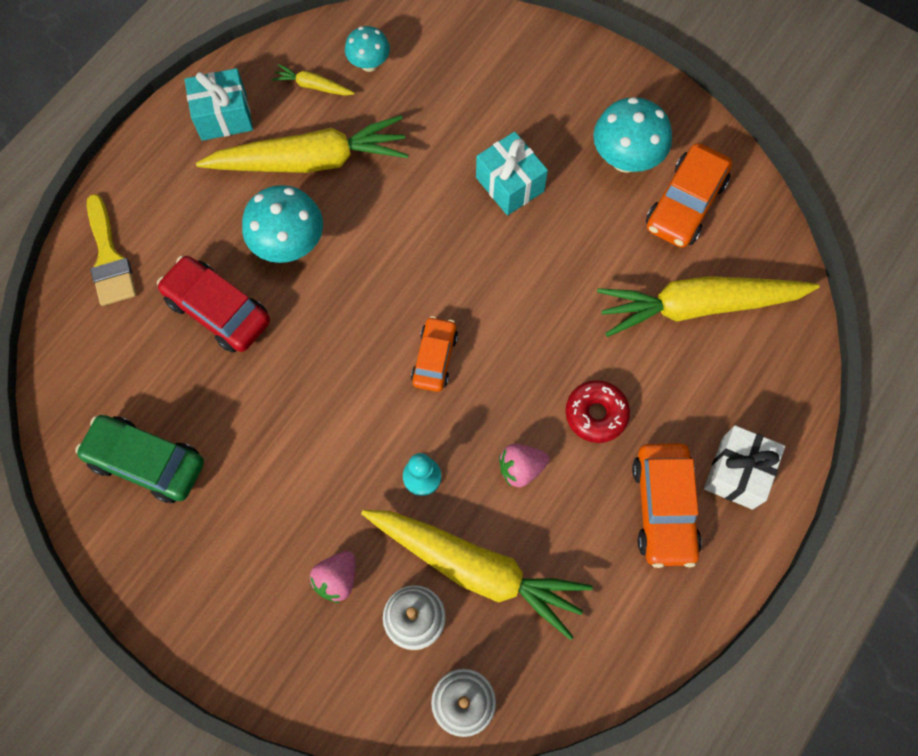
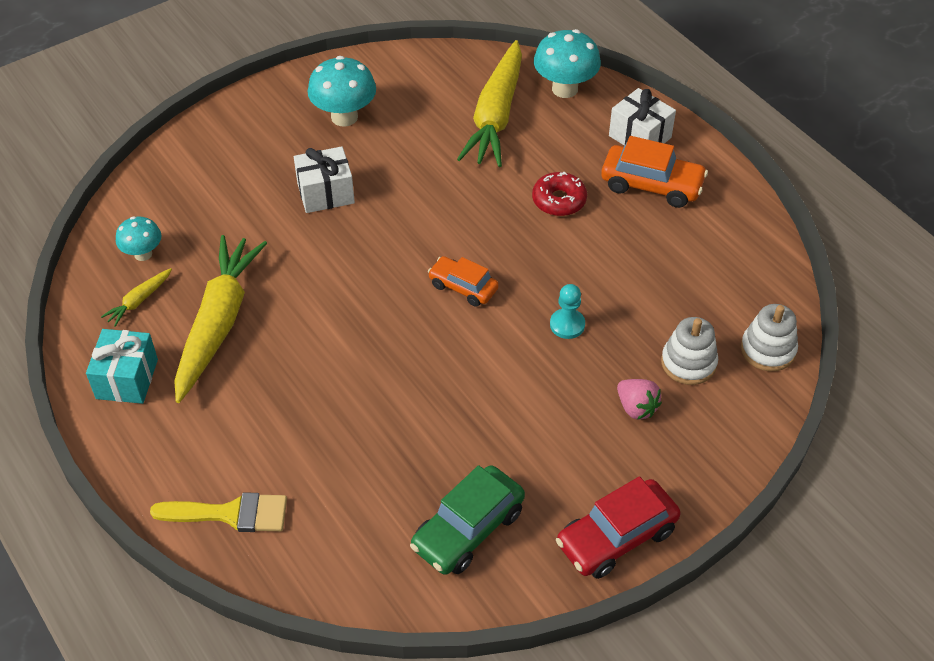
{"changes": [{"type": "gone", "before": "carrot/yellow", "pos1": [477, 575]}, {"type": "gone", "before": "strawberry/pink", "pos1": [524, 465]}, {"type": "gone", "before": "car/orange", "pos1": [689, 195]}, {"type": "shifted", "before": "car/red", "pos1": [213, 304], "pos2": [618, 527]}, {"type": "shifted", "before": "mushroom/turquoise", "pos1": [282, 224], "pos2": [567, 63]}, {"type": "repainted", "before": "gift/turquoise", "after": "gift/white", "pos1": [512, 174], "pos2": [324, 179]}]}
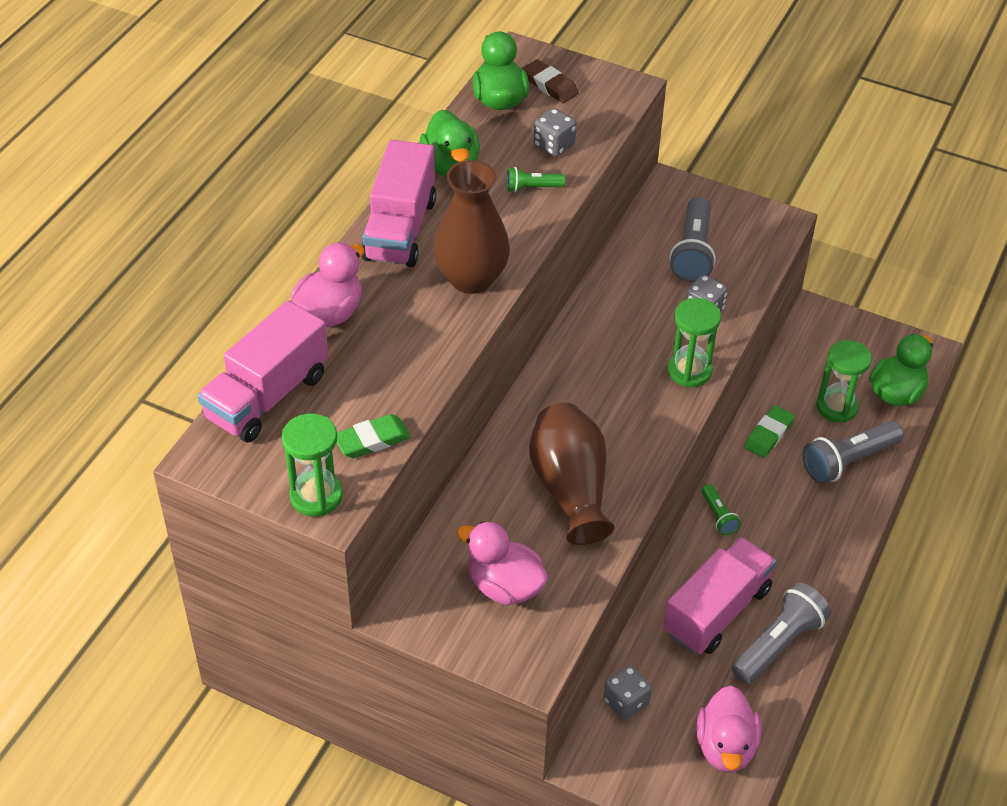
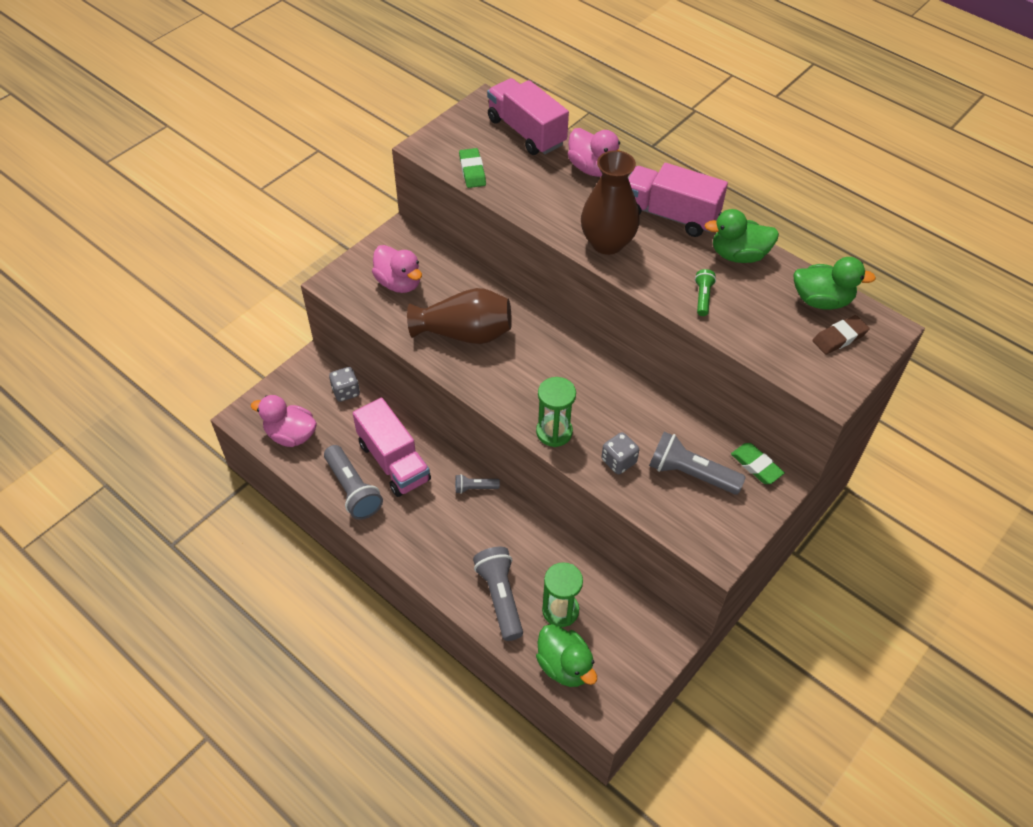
{"changes": [{"type": "gone", "before": "hourglass/green", "pos1": [312, 465]}, {"type": "gone", "before": "dice/grey", "pos1": [554, 132]}, {"type": "shifted", "before": "eraser/green", "pos1": [769, 431], "pos2": [758, 463]}, {"type": "repainted", "before": "flashlight/green", "after": "flashlight/grey", "pos1": [721, 509], "pos2": [477, 484]}, {"type": "rotated", "before": "duck/pink", "pos1": [502, 563], "pos2": [397, 269], "turn": 90}]}
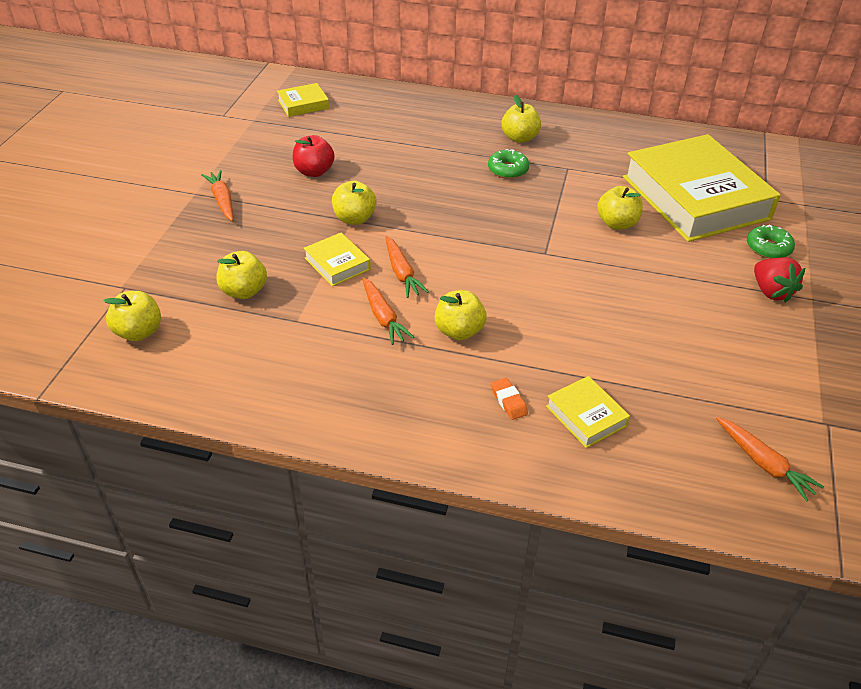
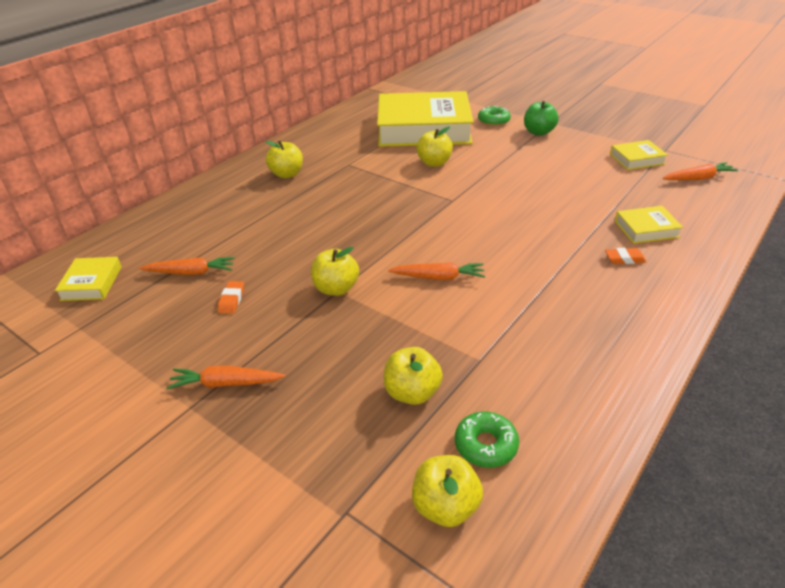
{"changes": [{"type": "gone", "before": "apple/yellow", "pos1": [461, 315]}, {"type": "shifted", "before": "book/yellow", "pos1": [336, 259], "pos2": [639, 155]}, {"type": "shifted", "before": "carrot/orange", "pos1": [388, 311], "pos2": [187, 266]}, {"type": "shifted", "before": "donut/green", "pos1": [508, 164], "pos2": [487, 439]}, {"type": "swapped", "before": "apple/red", "after": "eraser/orange", "pos1": [314, 156], "pos2": [231, 297]}, {"type": "swapped", "before": "strawberry/red", "after": "apple/green", "pos1": [779, 280], "pos2": [541, 118]}]}
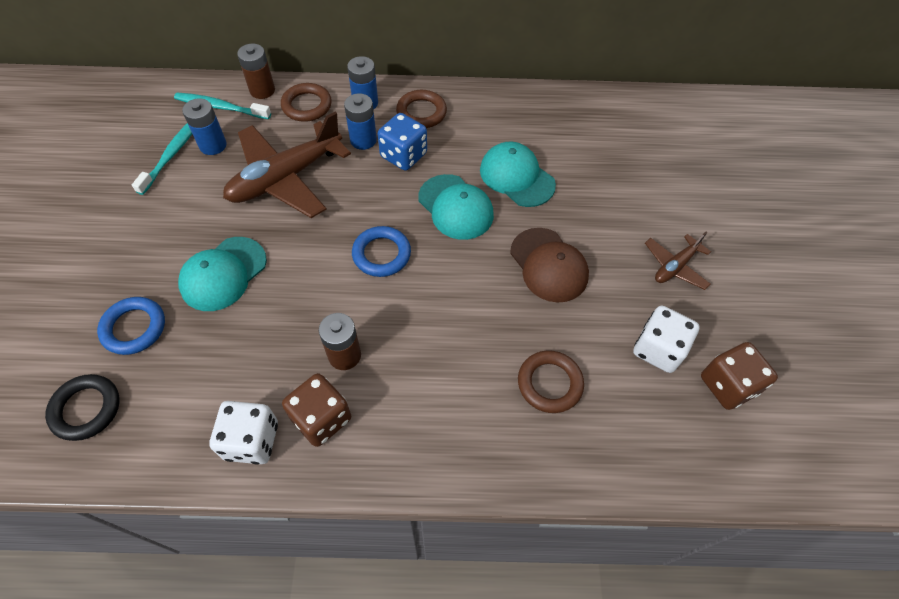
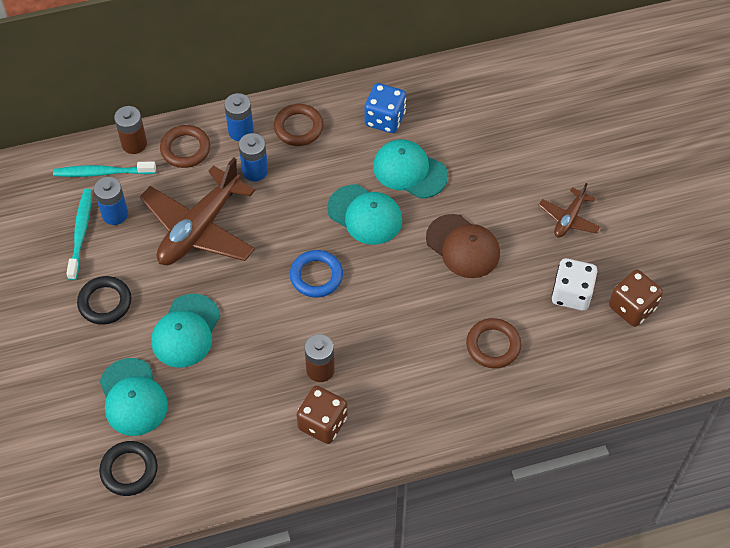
{"changes": [{"type": "gone", "before": "dice/white", "pos1": [243, 432]}, {"type": "new", "after": "ring/black", "pos2": [104, 300]}, {"type": "shifted", "before": "dice/blue", "pos1": [402, 142], "pos2": [385, 108]}, {"type": "swapped", "before": "ring/blue", "after": "cap/turquoise", "pos1": [131, 326], "pos2": [133, 397]}]}
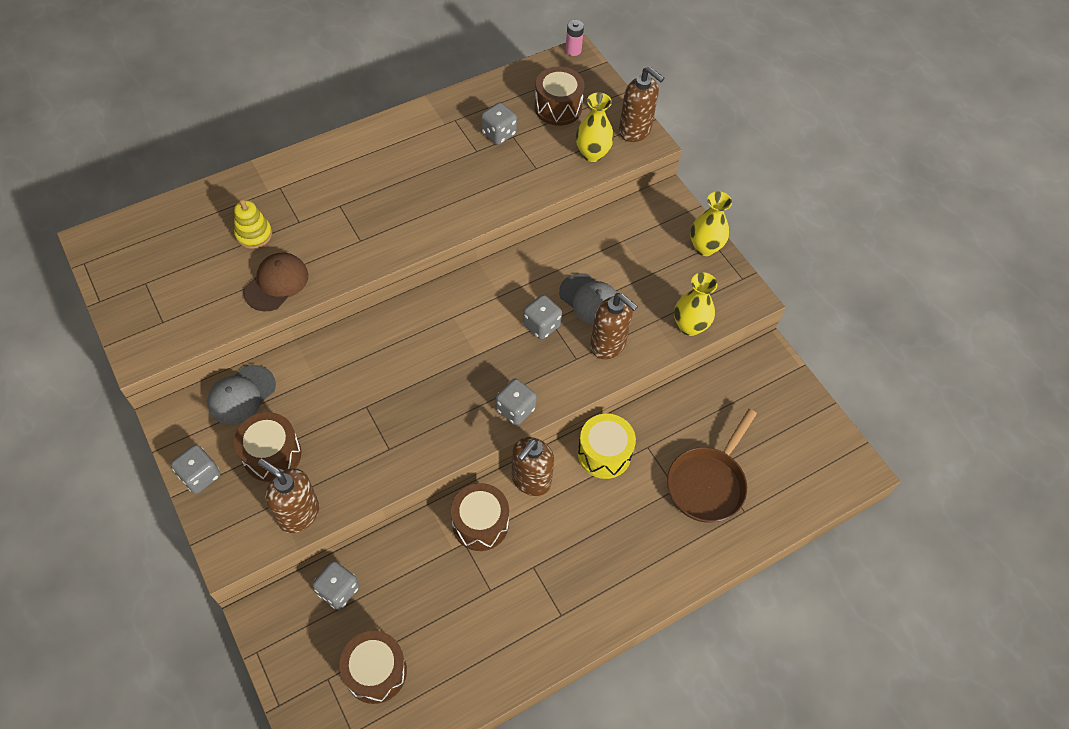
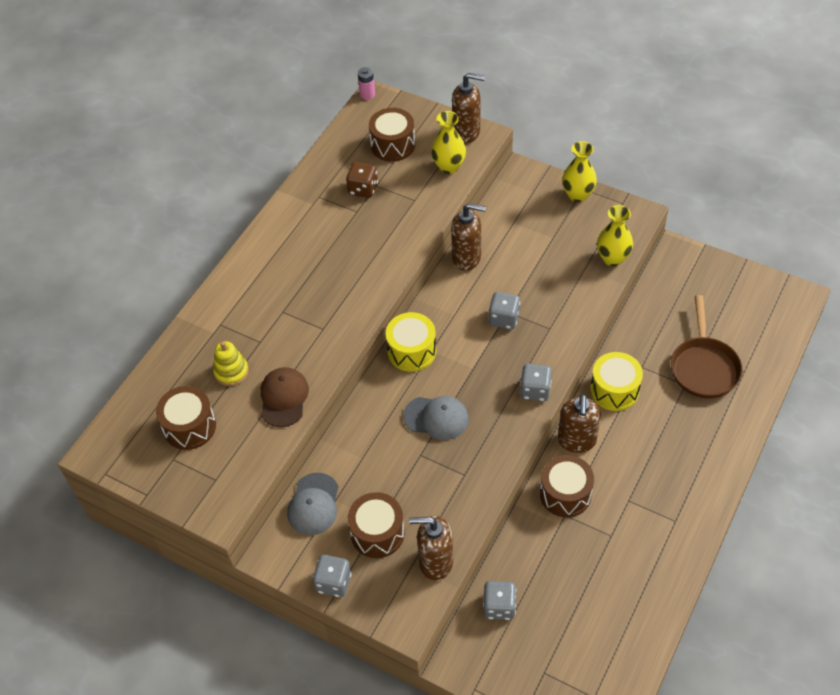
{"changes": [{"type": "new", "after": "drum/yellow", "pos2": [411, 342]}, {"type": "shifted", "before": "drum/brown", "pos1": [373, 667], "pos2": [186, 418]}, {"type": "shifted", "before": "cap/grey", "pos1": [588, 299], "pos2": [436, 418]}, {"type": "shifted", "before": "soap dispenser/brown", "pos1": [614, 326], "pos2": [468, 237]}, {"type": "repainted", "before": "dice/grey", "after": "dice/brown", "pos1": [499, 123], "pos2": [362, 180]}]}
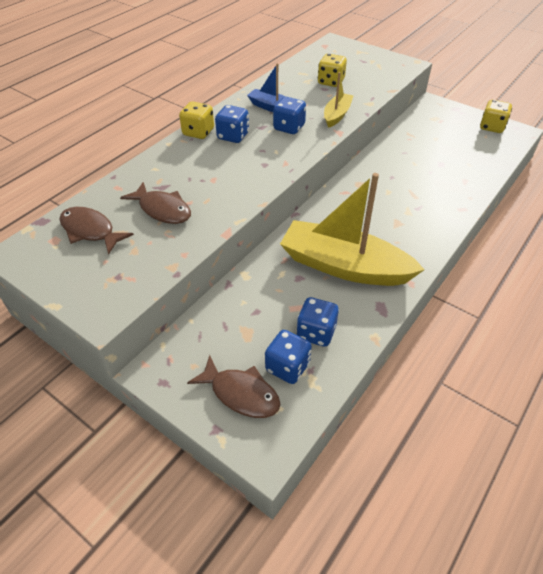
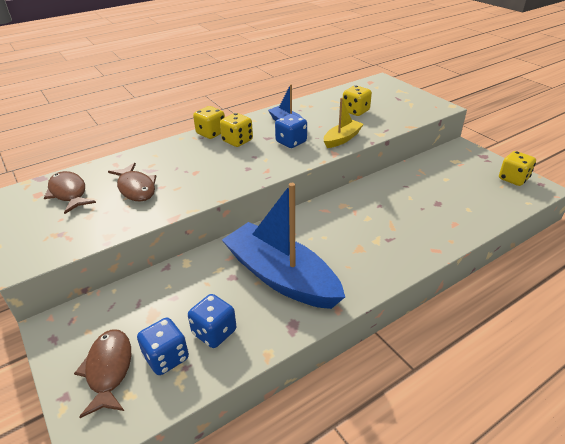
{"changes": [{"type": "repainted", "before": "dice/blue", "after": "dice/yellow", "pos1": [232, 124], "pos2": [236, 130]}, {"type": "repainted", "before": "boat/yellow", "after": "boat/blue", "pos1": [352, 229], "pos2": [283, 246]}, {"type": "rotated", "before": "fish/brown", "pos1": [233, 386], "pos2": [102, 373], "turn": -150}]}
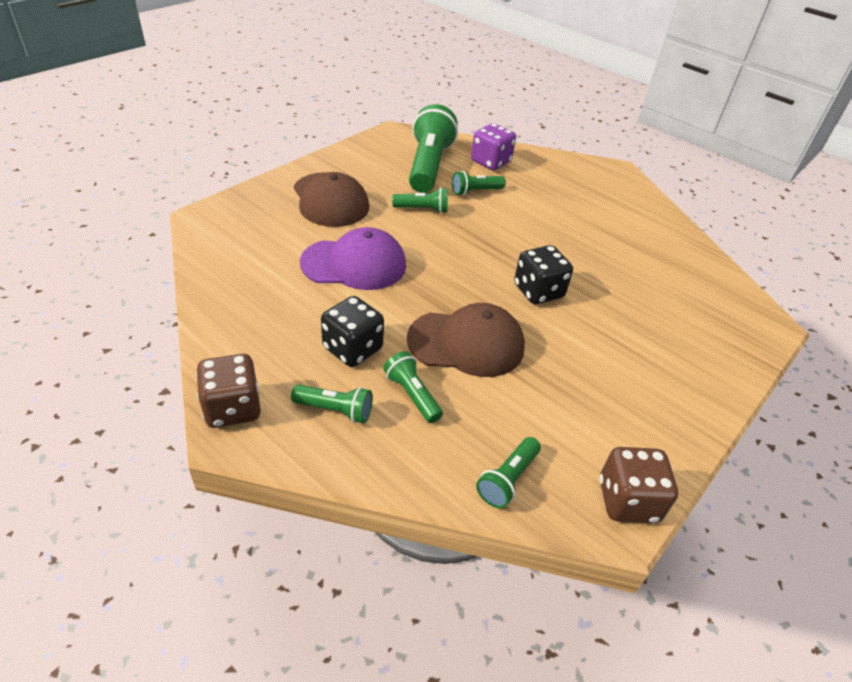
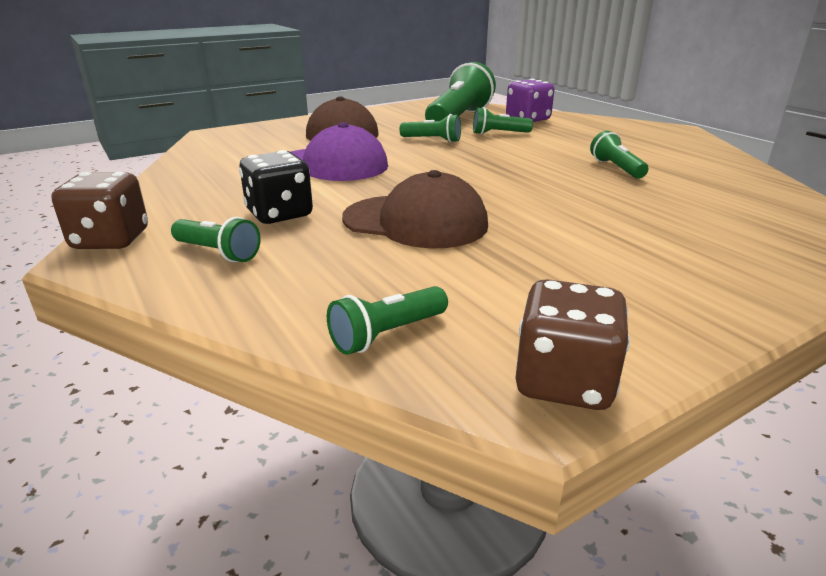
{"changes": [{"type": "gone", "before": "dice/black", "pos1": [543, 274]}, {"type": "shifted", "before": "flashlight/green", "pos1": [413, 387], "pos2": [619, 155]}]}
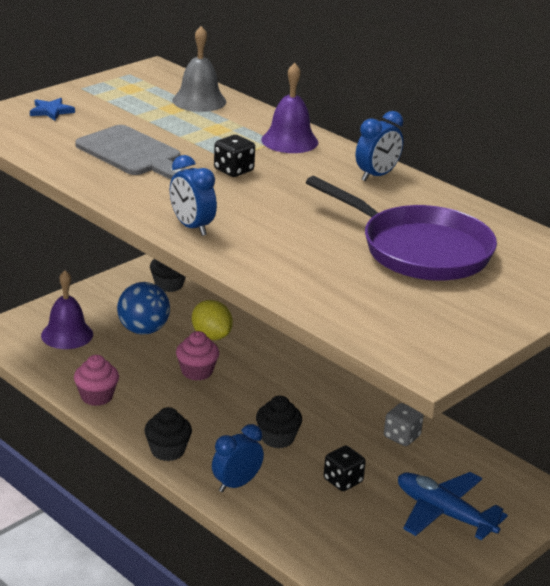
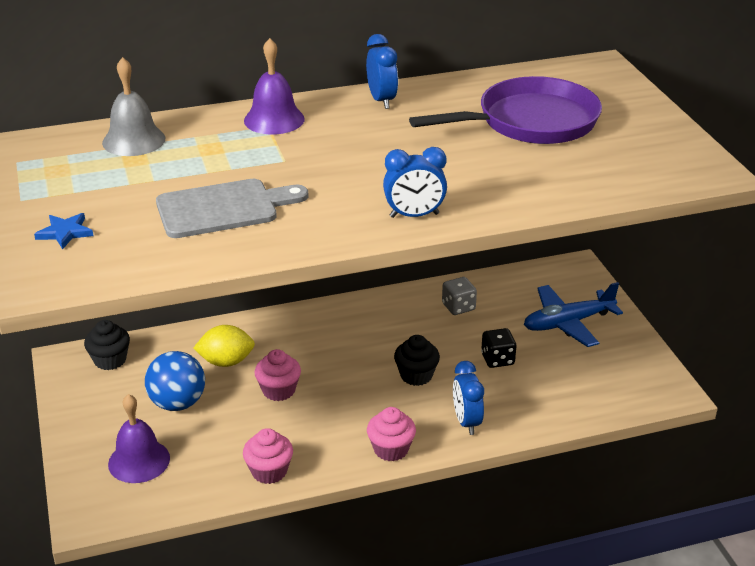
{"changes": [{"type": "gone", "before": "dice/black", "pos1": [234, 156]}, {"type": "repainted", "before": "cupcake/black", "after": "cupcake/pink", "pos1": [168, 434], "pos2": [391, 434]}]}
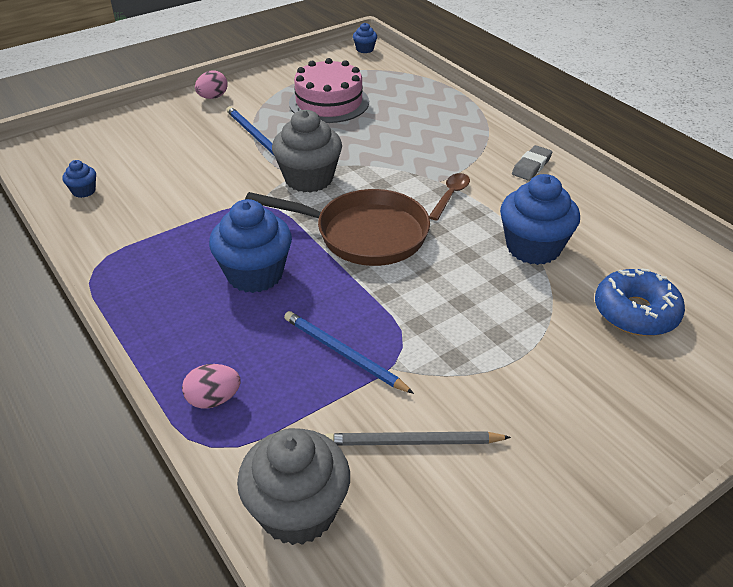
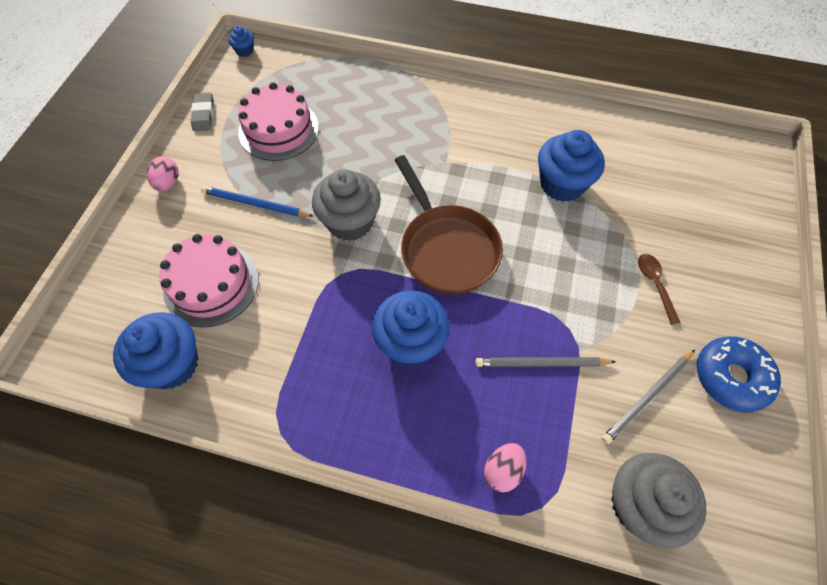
{"changes": [{"type": "new", "after": "cake/pink", "pos2": [209, 280]}, {"type": "shifted", "before": "spoon/brown", "pos1": [449, 196], "pos2": [659, 289]}, {"type": "shifted", "before": "eraser/grey", "pos1": [532, 163], "pos2": [202, 112]}, {"type": "shifted", "before": "donut/blue", "pos1": [640, 302], "pos2": [739, 374]}, {"type": "repainted", "before": "pencil/blue", "after": "pencil/grey", "pos1": [349, 352], "pos2": [546, 362]}, {"type": "rotated", "before": "pan/brown", "pos1": [337, 227], "pos2": [449, 224], "turn": 90}, {"type": "scaled", "before": "cupcake/blue", "pos1": [79, 179], "pos2": [155, 350], "scale": 2.16}]}
